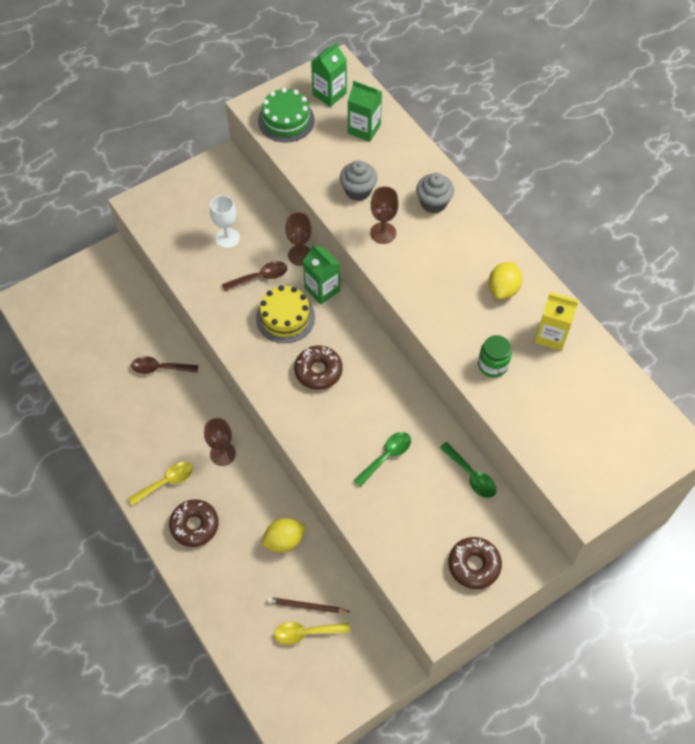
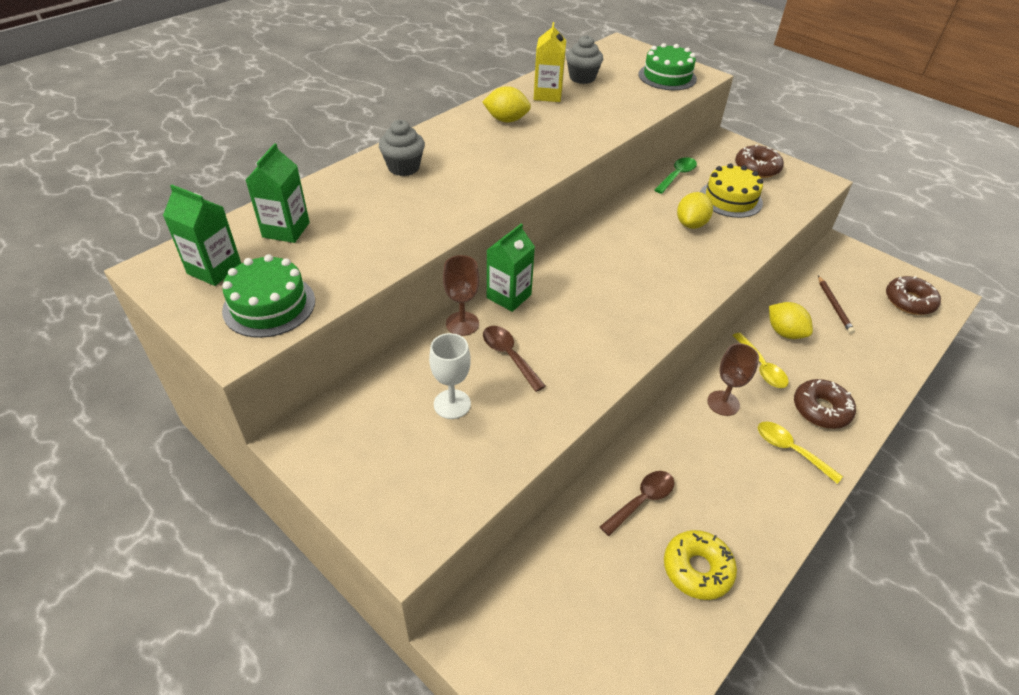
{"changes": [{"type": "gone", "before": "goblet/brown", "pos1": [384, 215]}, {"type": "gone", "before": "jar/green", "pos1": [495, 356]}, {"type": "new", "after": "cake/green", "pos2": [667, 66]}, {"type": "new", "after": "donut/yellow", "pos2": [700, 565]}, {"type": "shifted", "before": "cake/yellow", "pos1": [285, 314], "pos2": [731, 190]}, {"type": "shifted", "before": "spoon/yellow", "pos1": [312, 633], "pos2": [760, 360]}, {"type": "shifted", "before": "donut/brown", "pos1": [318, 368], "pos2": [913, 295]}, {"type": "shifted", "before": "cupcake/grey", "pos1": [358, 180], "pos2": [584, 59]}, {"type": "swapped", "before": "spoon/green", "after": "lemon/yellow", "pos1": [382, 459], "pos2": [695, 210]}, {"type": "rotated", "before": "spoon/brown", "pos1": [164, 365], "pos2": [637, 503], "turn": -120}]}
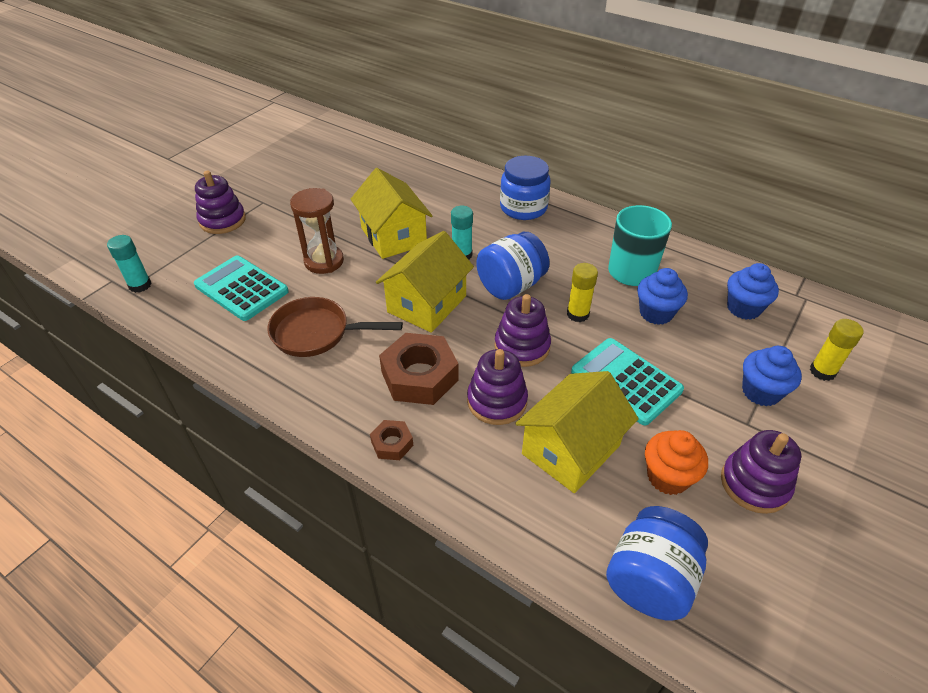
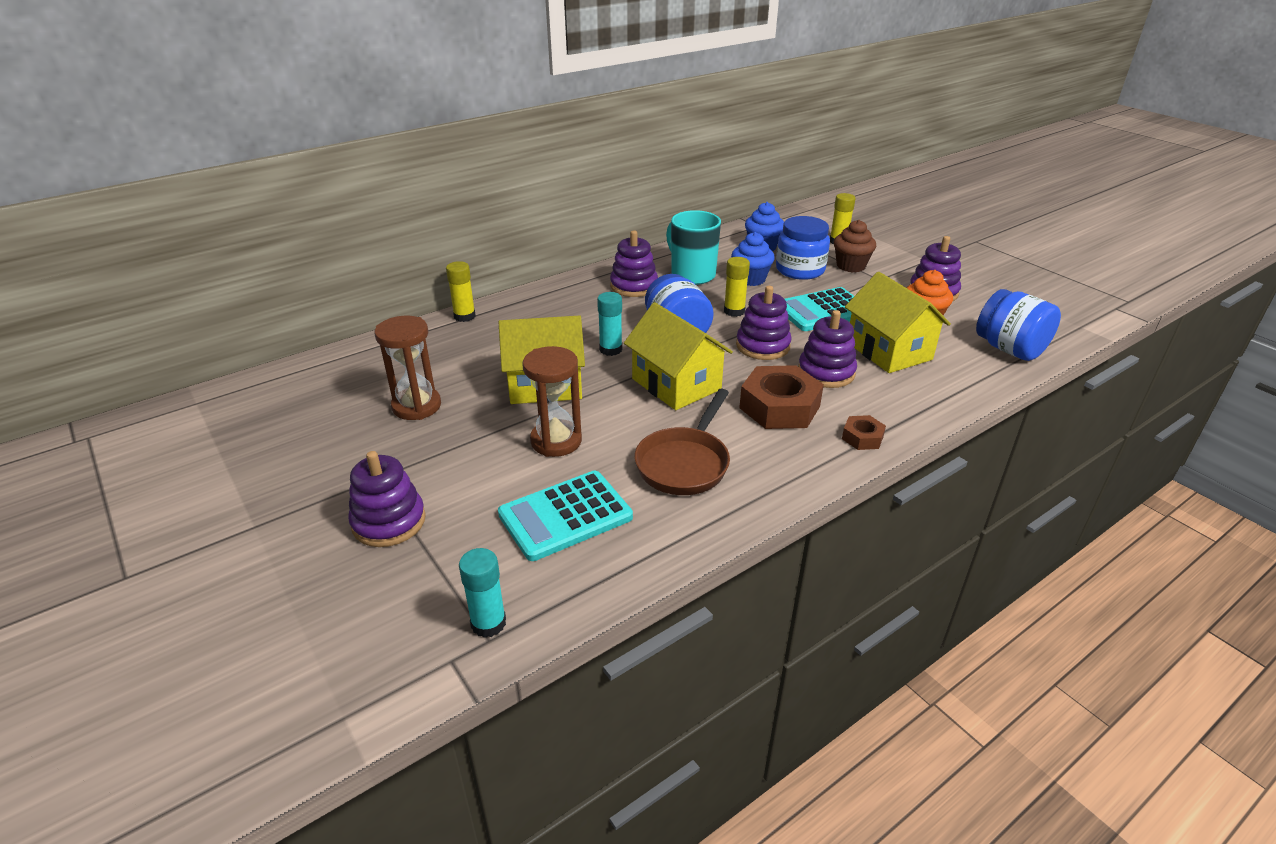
{"changes": [{"type": "new", "after": "hourglass/brown", "pos2": [408, 368]}, {"type": "new", "after": "glue stick/yellow", "pos2": [461, 291]}, {"type": "new", "after": "stacking toy/purple", "pos2": [634, 263]}, {"type": "shifted", "before": "jar/blue", "pos1": [525, 188], "pos2": [803, 248]}, {"type": "repainted", "before": "cupcake/blue", "after": "cupcake/brown", "pos1": [772, 376], "pos2": [855, 246]}]}
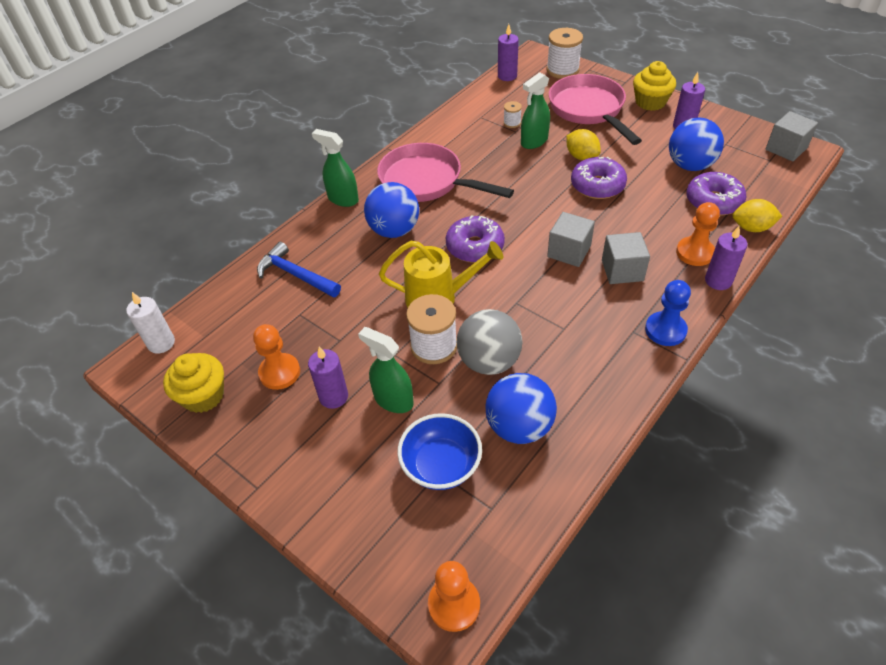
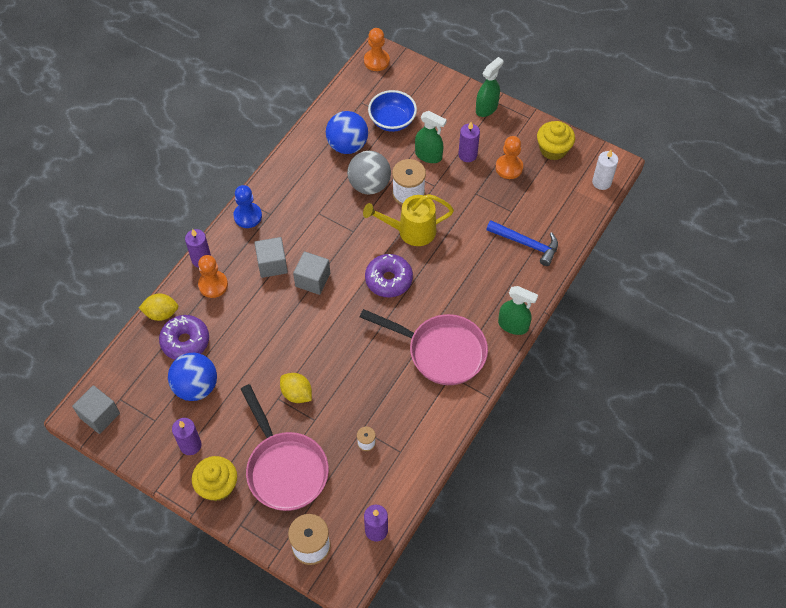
{"changes": [{"type": "gone", "before": "ball/blue", "pos1": [391, 210]}, {"type": "gone", "before": "donut/purple", "pos1": [599, 178]}, {"type": "shifted", "before": "spray bottle/green", "pos1": [535, 110], "pos2": [489, 87]}]}
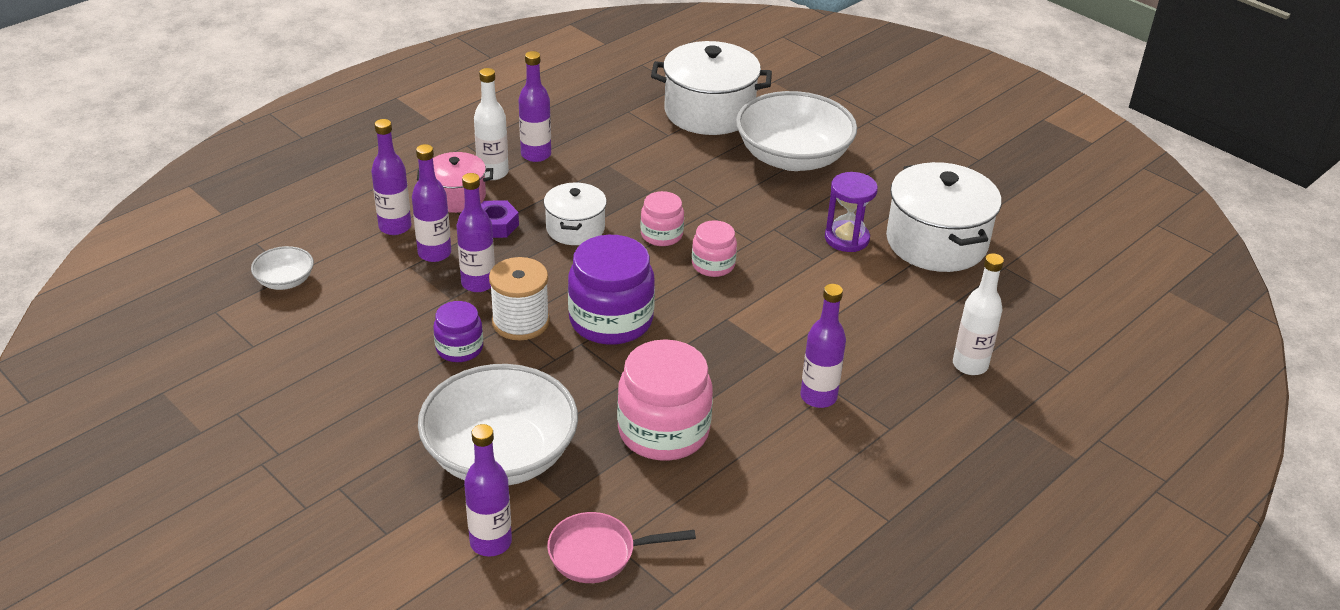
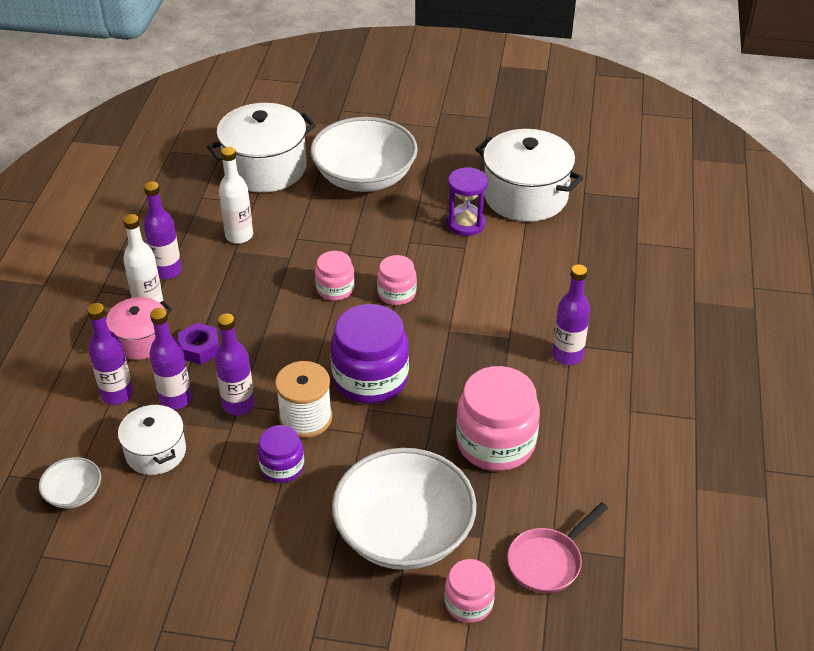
{"changes": [{"type": "shifted", "before": "pot/white", "pos1": [575, 214], "pos2": [152, 439]}, {"type": "shifted", "before": "bottle/white", "pos1": [978, 314], "pos2": [236, 195]}, {"type": "swapped", "before": "bottle/purple", "after": "jar/pink", "pos1": [488, 490], "pos2": [469, 591]}]}
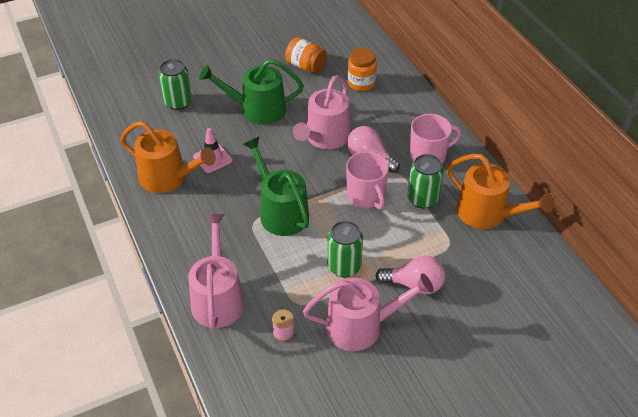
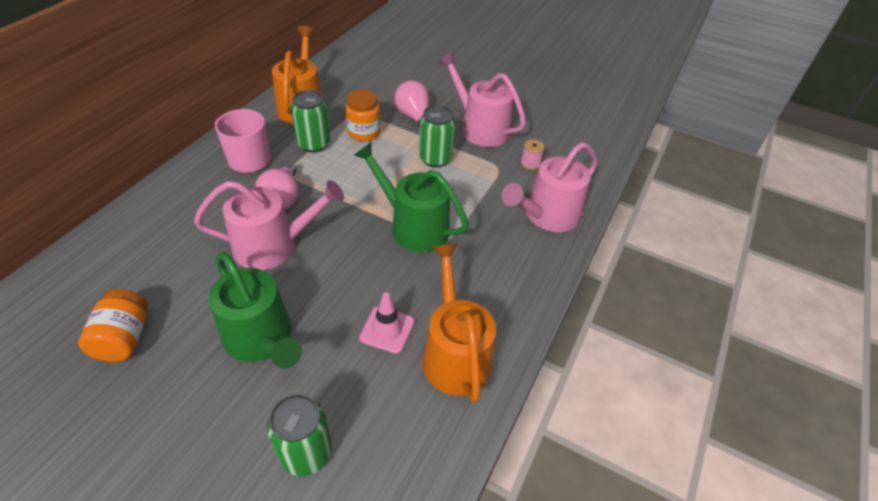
{"changes": [{"type": "gone", "before": "mug/pink", "pos1": [367, 180]}, {"type": "shifted", "before": "jar/orange", "pos1": [362, 69], "pos2": [362, 115]}, {"type": "rotated", "before": "watering can/green", "pos1": [276, 186], "pos2": [411, 197], "turn": 105}]}
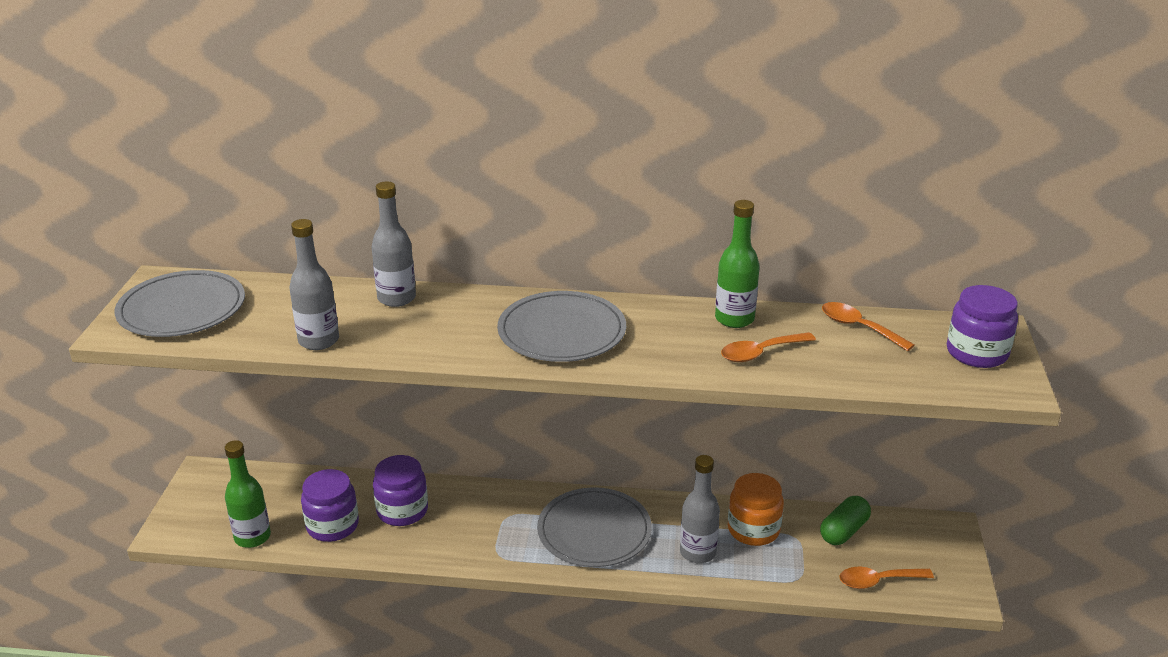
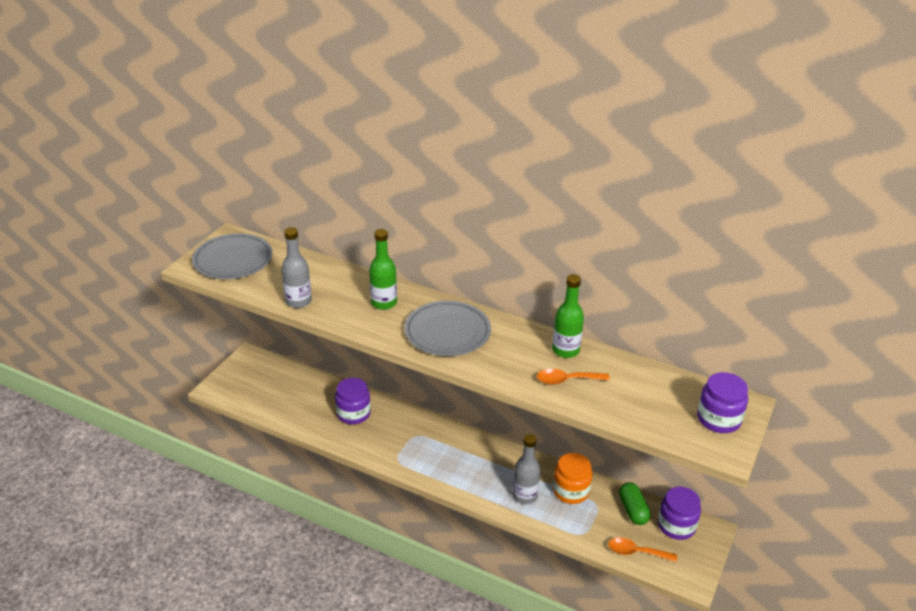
{"changes": [{"type": "gone", "before": "bottle/grey", "pos1": [394, 244]}, {"type": "gone", "before": "plate/grey", "pos1": [594, 527]}, {"type": "gone", "before": "spoon/orange", "pos1": [868, 326]}, {"type": "shifted", "before": "bottle/green", "pos1": [248, 494], "pos2": [383, 269]}, {"type": "shifted", "before": "jar/purple", "pos1": [330, 505], "pos2": [679, 513]}, {"type": "rotated", "before": "capsule/green", "pos1": [845, 520], "pos2": [635, 503], "turn": -75}]}
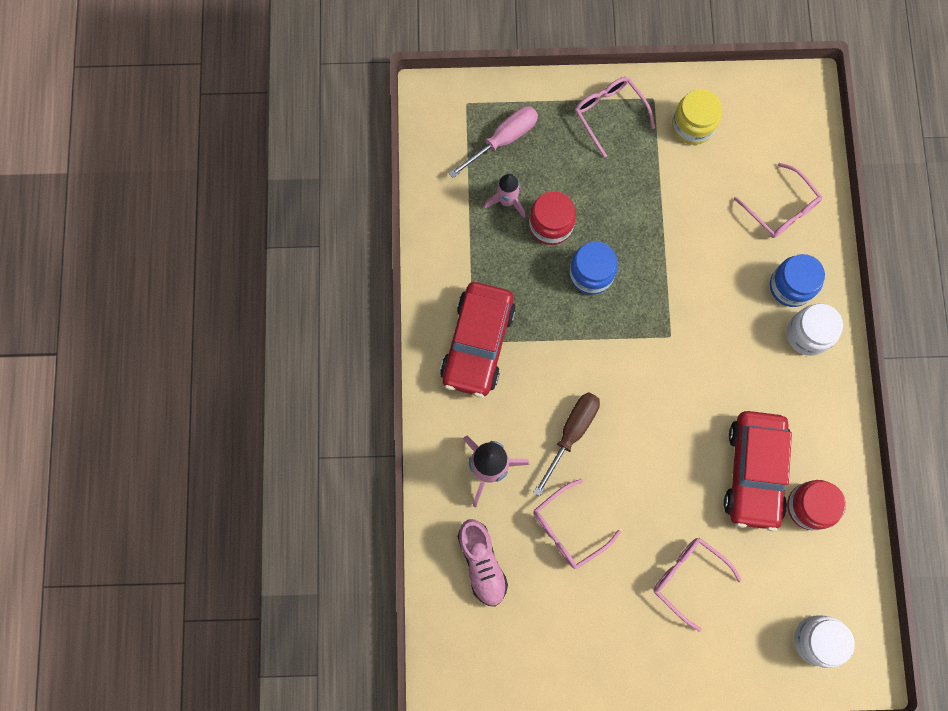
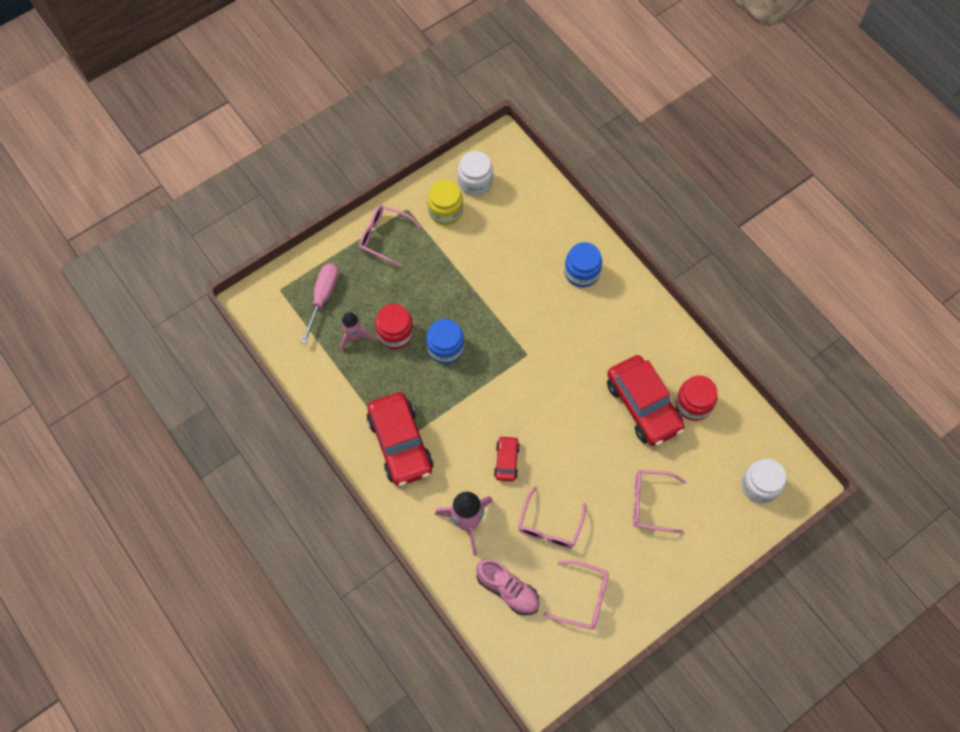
{"changes": [{"type": "shifted", "before": "glasses/pink", "pos1": [778, 200], "pos2": [576, 594]}, {"type": "shifted", "before": "jar/white", "pos1": [815, 330], "pos2": [475, 173]}, {"type": "swapped", "before": "screwdriver/brown", "after": "car/red", "pos1": [566, 444], "pos2": [507, 459]}]}
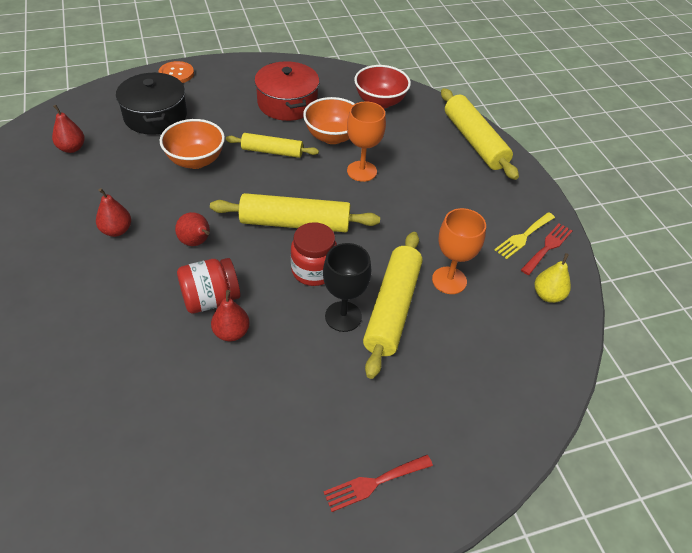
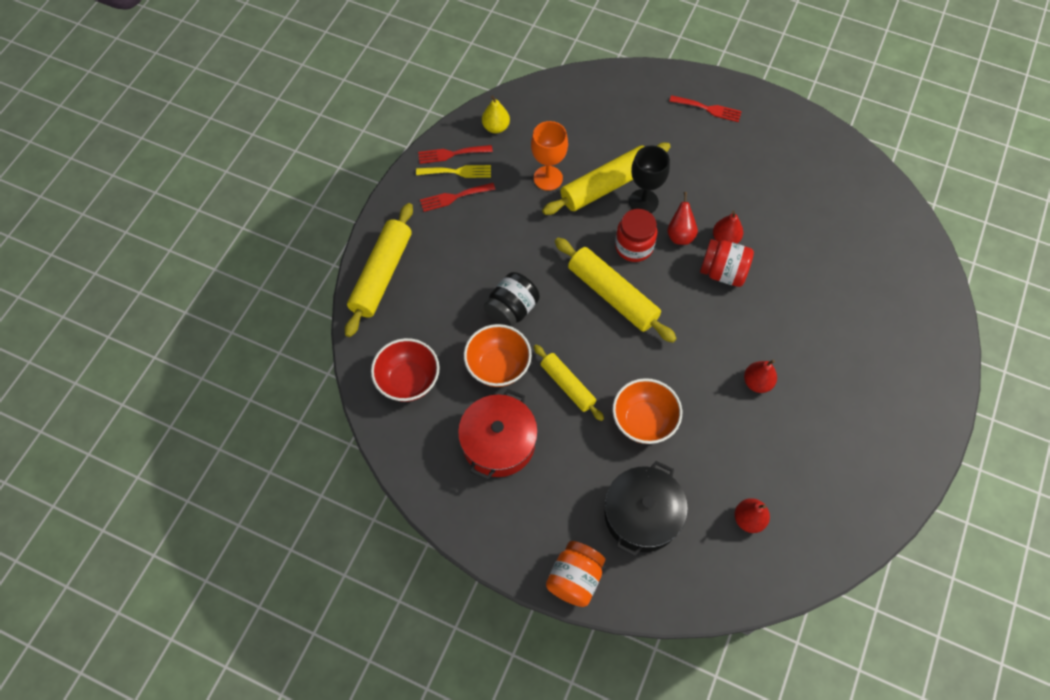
{"changes": [{"type": "new", "after": "fork/red", "pos2": [457, 197]}, {"type": "shifted", "before": "pear/red", "pos1": [192, 229], "pos2": [682, 218]}, {"type": "swapped", "before": "button/orange", "after": "jar/orange", "pos1": [176, 72], "pos2": [575, 574]}, {"type": "swapped", "before": "goblet/orange", "after": "jar/black", "pos1": [366, 141], "pos2": [512, 299]}]}
